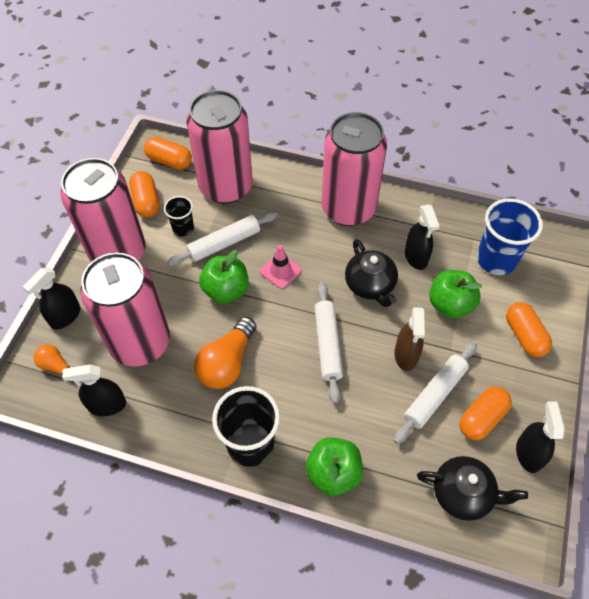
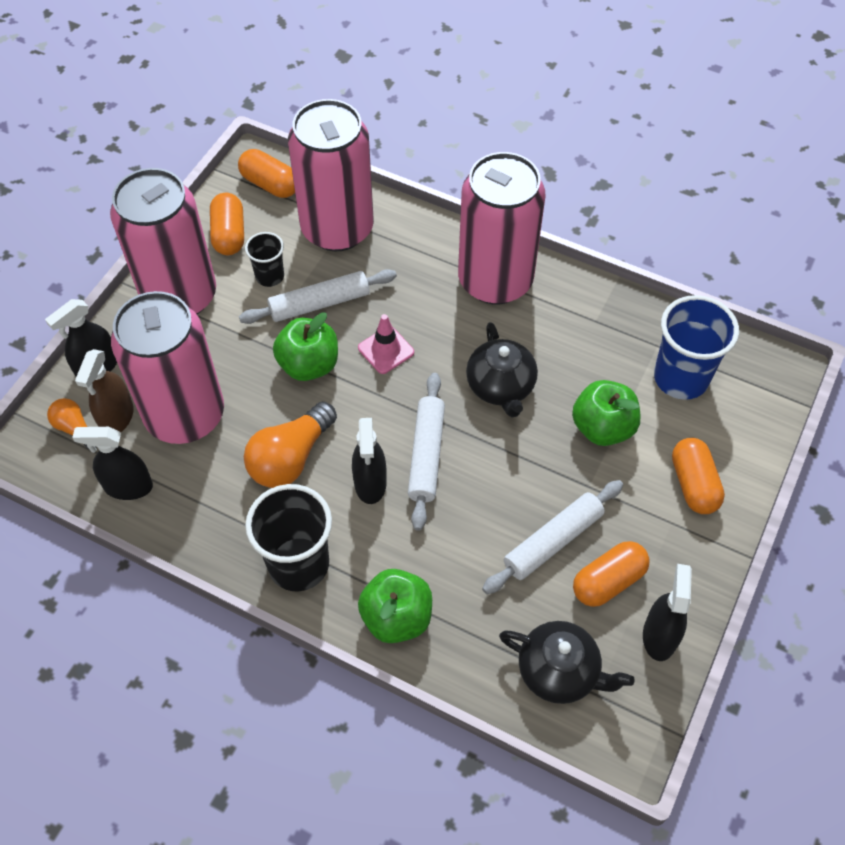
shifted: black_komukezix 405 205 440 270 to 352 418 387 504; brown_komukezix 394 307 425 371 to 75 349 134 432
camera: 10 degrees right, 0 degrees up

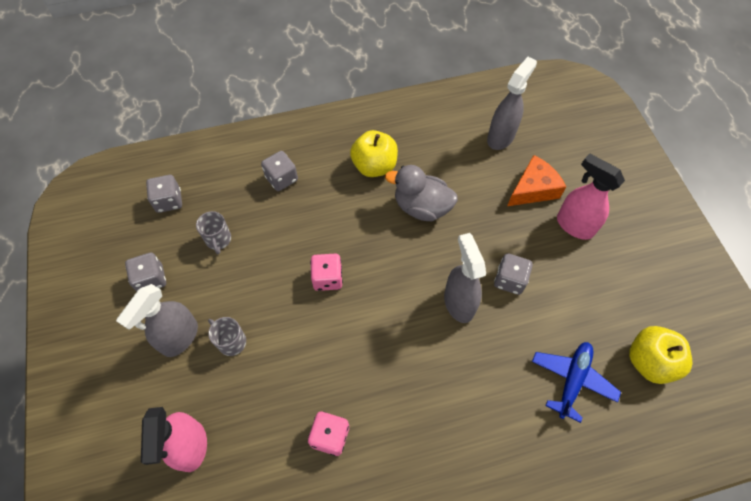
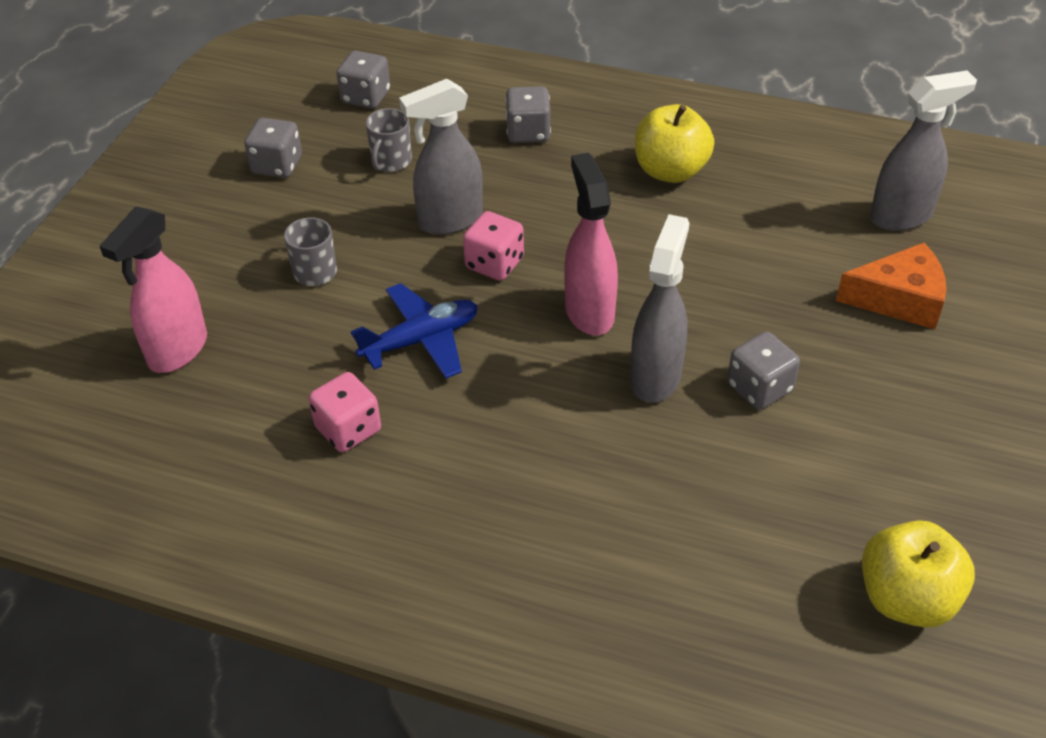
gone: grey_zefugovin 385 165 458 221
shifted: pink_komukezix 557 153 625 240 to 564 153 618 335; grey_komukezix 116 284 198 357 to 399 79 483 235; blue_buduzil 532 342 621 423 to 351 283 478 379
camera: 35 degrees right, 15 degrees down

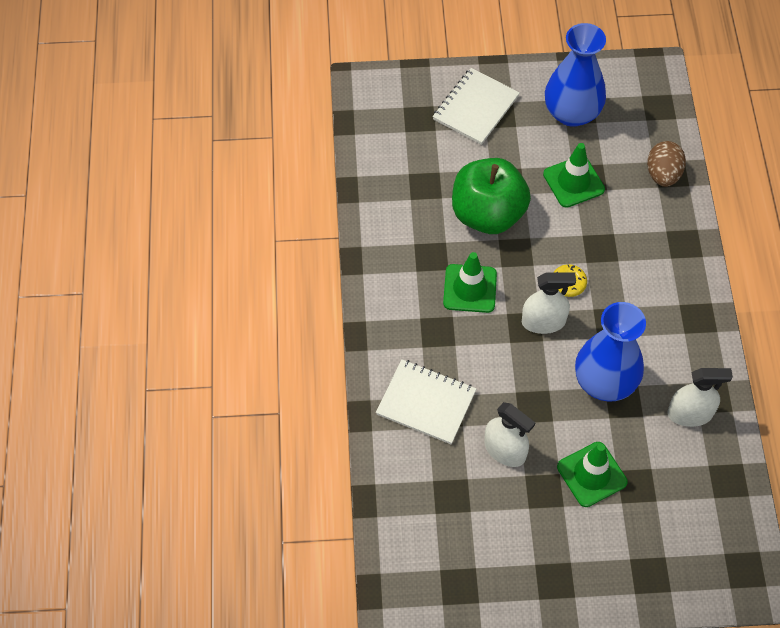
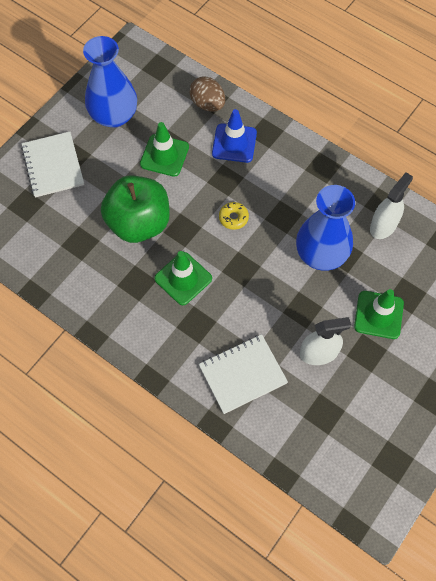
gone: white_komukezix 522 272 576 334
new: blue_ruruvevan 212 109 257 163
camera: 50 degrees left, 5 degrees up

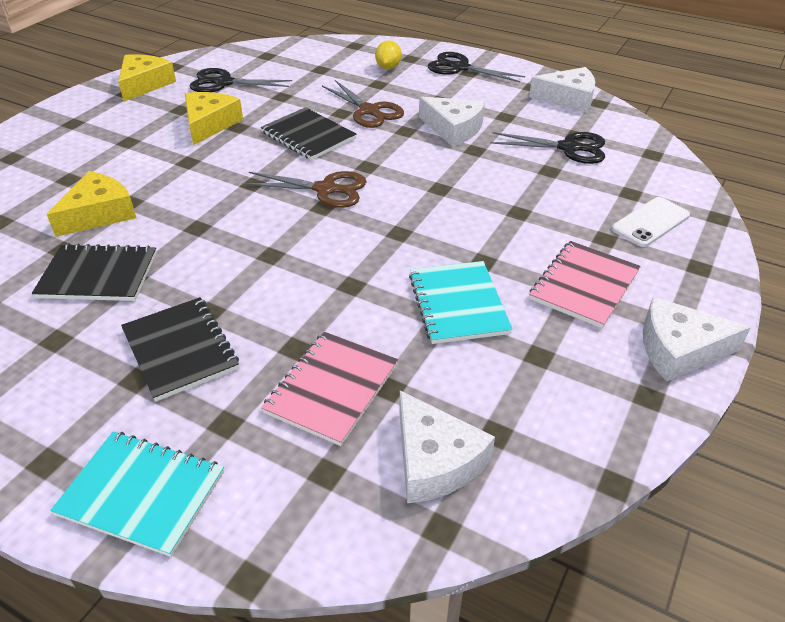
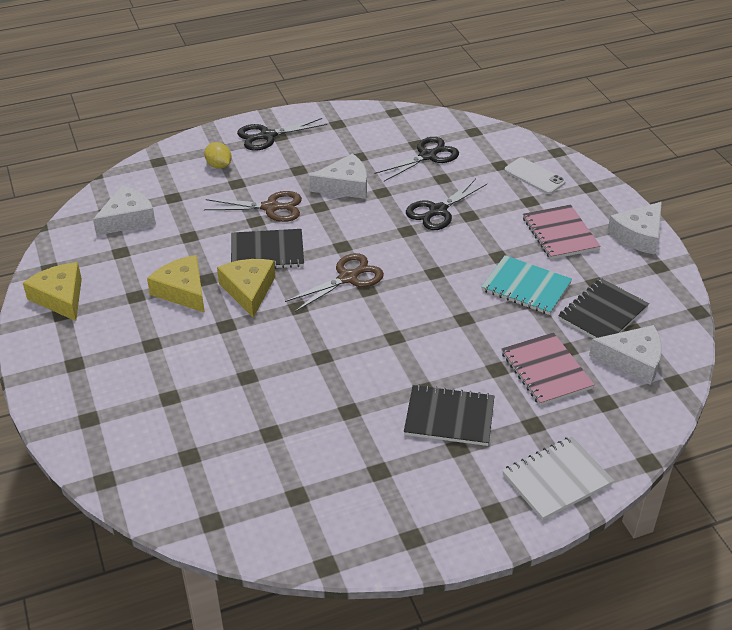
shifted: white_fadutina 529 67 595 113 to 93 185 156 236; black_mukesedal 190 68 292 92 to 406 179 487 230; yellow_fadutina 47 171 136 237 to 217 259 275 318; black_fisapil 32 243 157 301 to 558 278 649 339
repainted: turquoise_fisapil 50 431 224 557 to white_fisapil 502 436 614 520
rotated: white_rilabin 612 197 690 247 = 504 157 566 194 45 degrees counterclockwise
camera: 50 degrees left, 0 degrees up

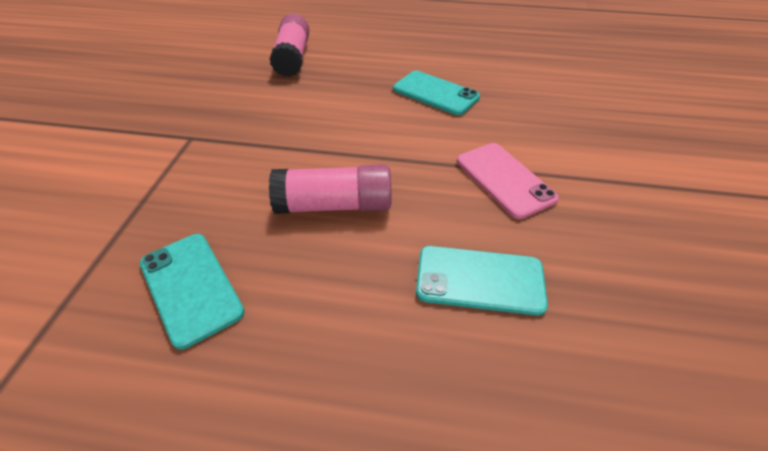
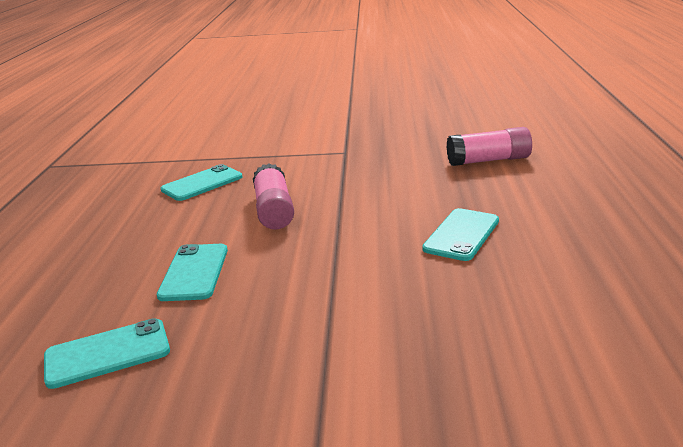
gone: pink_rilabin 457 143 559 219
new: turquoise_rilabin 44 318 170 389
camera: 85 degrees right, 20 degrees down

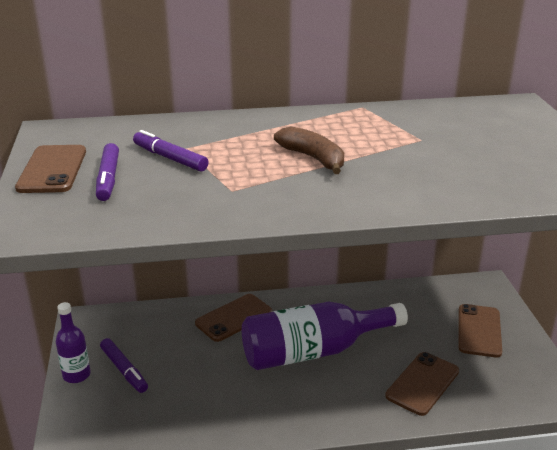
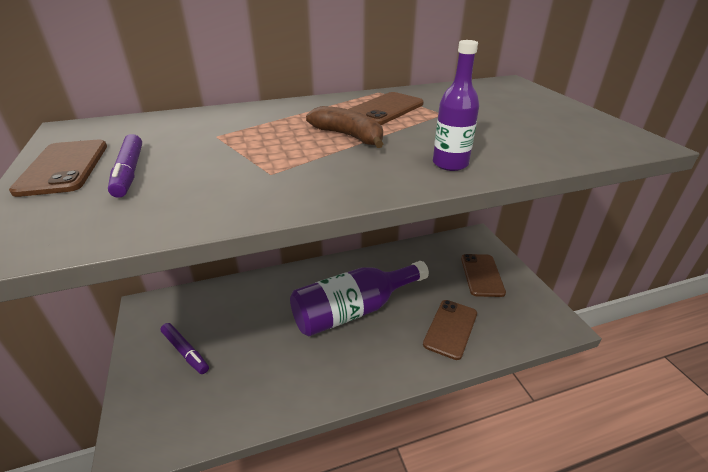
gone: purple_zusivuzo 133 130 208 172
shifted: brown_rilabin 195 294 272 342 to 348 92 424 125; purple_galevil 56 302 90 383 to 433 40 479 171
camera: 10 degrees left, 5 degrees up

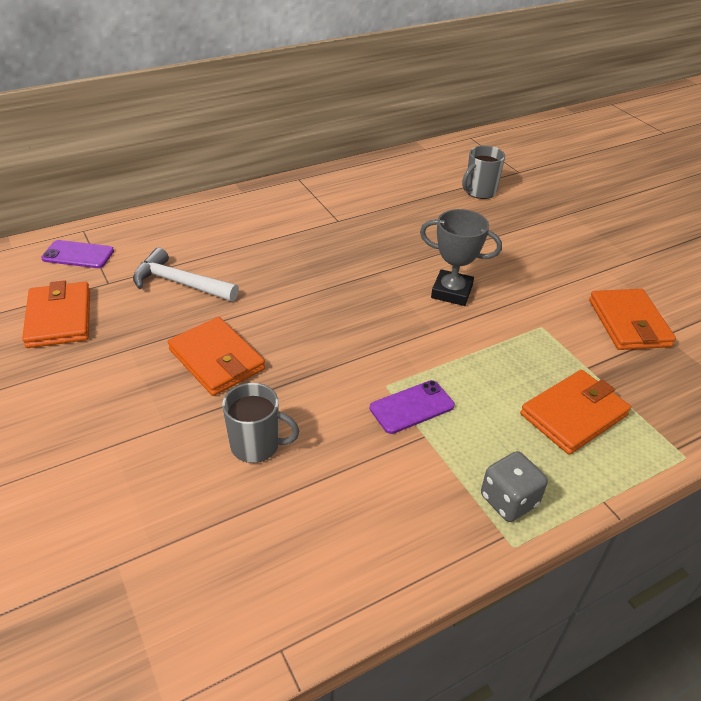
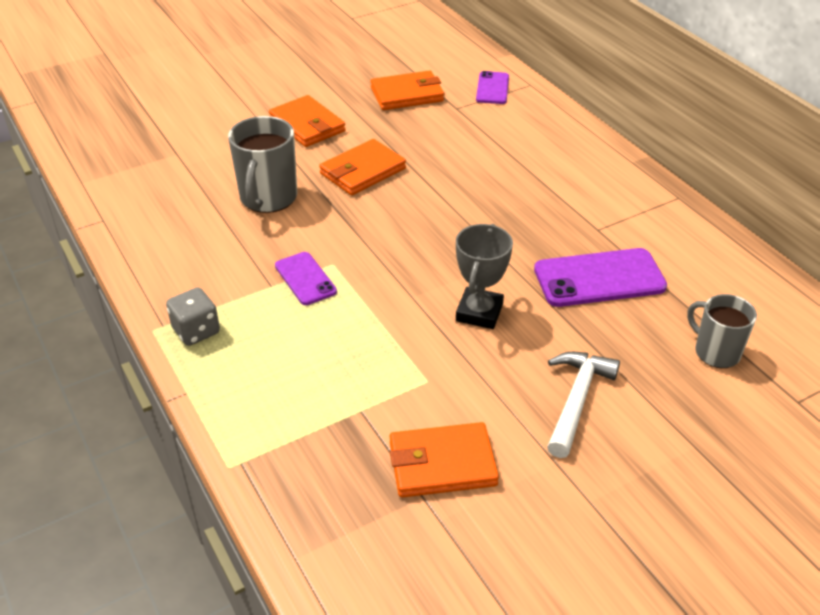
new: purple_rilabin 534 248 667 307
shifted: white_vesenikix 133 248 239 301 to 547 352 620 458; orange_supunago 520 370 631 455 to 269 95 346 147
scaled: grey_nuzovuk 222 383 299 463 = 228 116 297 213 x1.53
camera: 90 degrees right, 0 degrees up

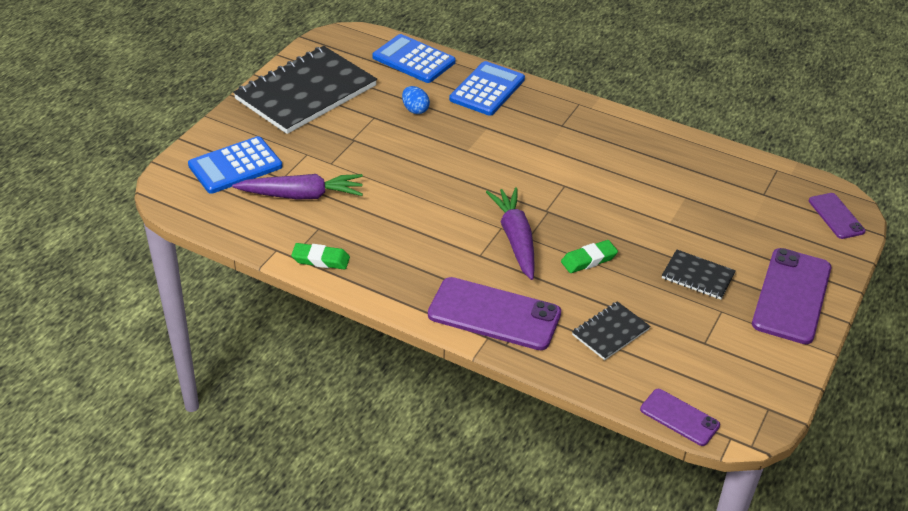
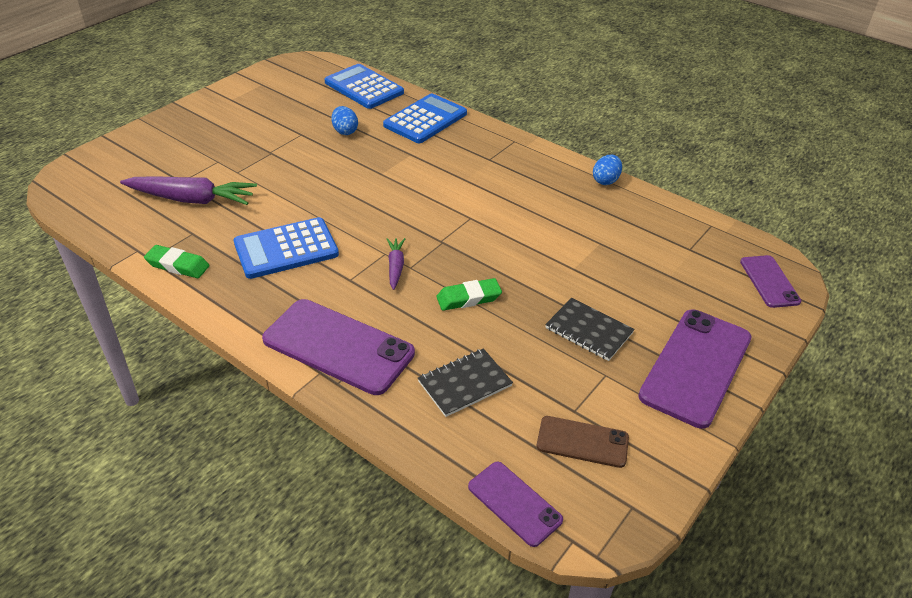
gone: black_fisapil 233 46 377 134
new: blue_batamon 593 155 622 185; brown_rilabin 537 416 629 468
shifted: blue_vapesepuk 188 136 282 194 to 234 217 339 279
scaled: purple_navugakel 486 187 535 280 = 387 238 405 290 x0.52
camera: 10 degrees right, 0 degrees up

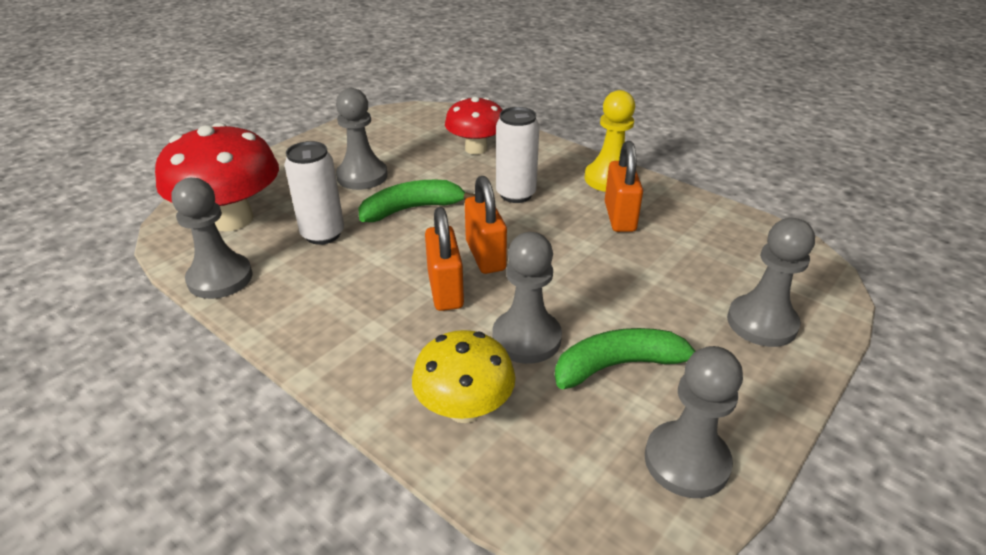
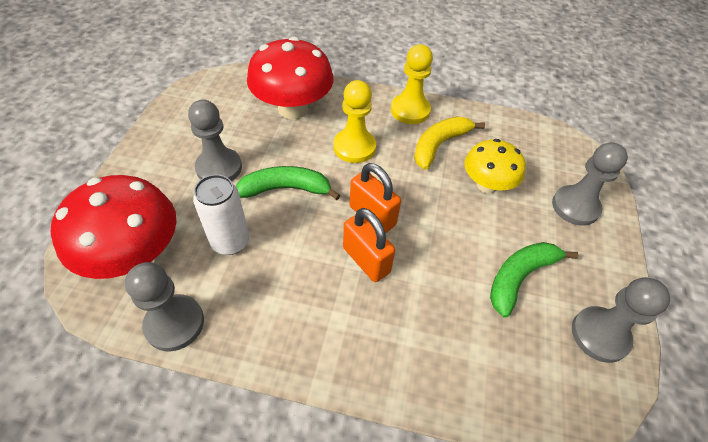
gone: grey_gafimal 492 232 562 364
shifted: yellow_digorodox 412 330 515 423 to 464 139 526 193
swapped: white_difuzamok 496 107 539 203 to yellow_gafimal 333 80 376 163; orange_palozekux 605 141 643 232 to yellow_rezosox 414 117 485 170
rotated: green_rezosox 358 180 475 222 = 236 166 341 200 45 degrees clockwise
scaled: red_digorodox 445 97 502 155 = 247 37 334 120 x1.57
camera: 30 degrees left, 15 degrees up

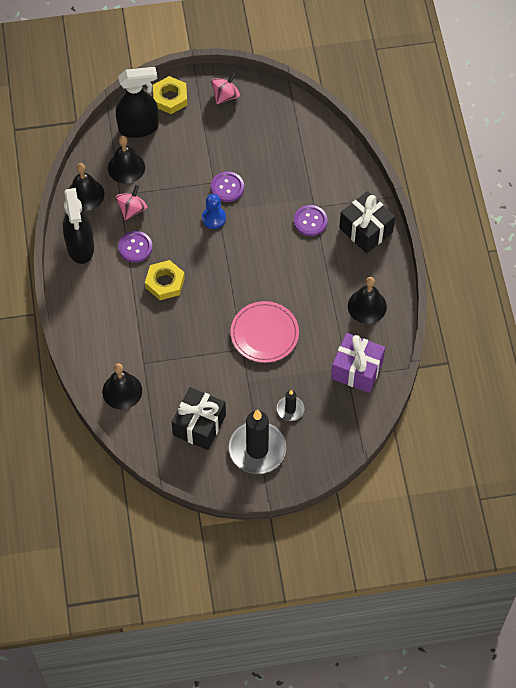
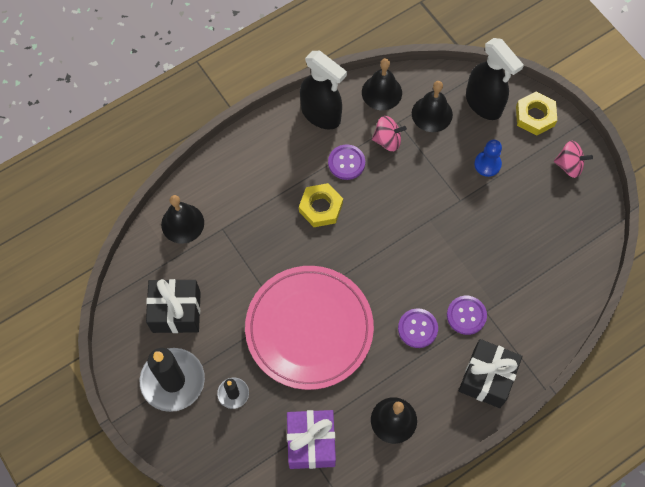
shifted: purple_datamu 211 171 244 202 to 398 308 438 348; blue_gafimal 202 194 226 229 to 474 140 502 177
rotated: black_komukezix 63 188 94 264 = 300 51 347 130 105 degrees counterclockwise
scaled: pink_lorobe 231 301 299 363 = 245 266 374 390 x1.64
camera: 65 degrees right, 5 degrees up

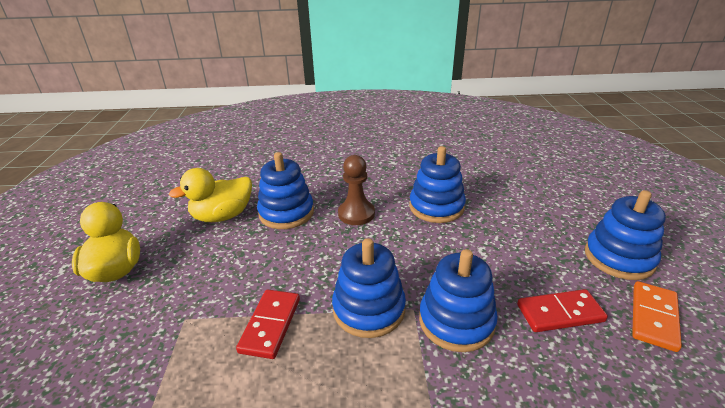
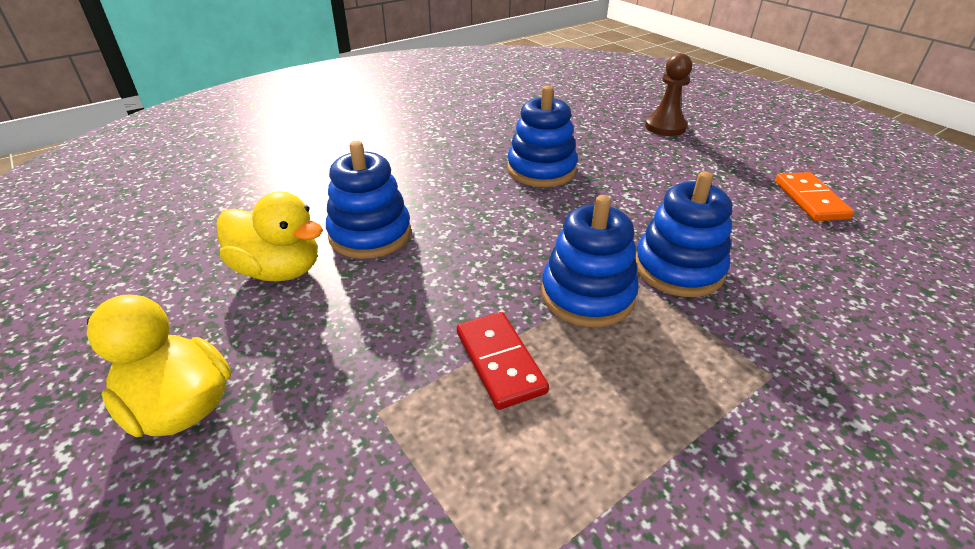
gone: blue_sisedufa 585 190 666 280; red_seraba 517 289 608 332
shifted: brown_gafimal 338 155 375 225 to 645 53 692 136
rotated: yellow_zefugovin 169 168 252 222 = 217 191 323 281 90 degrees counterclockwise
camera: 35 degrees left, 5 degrees up

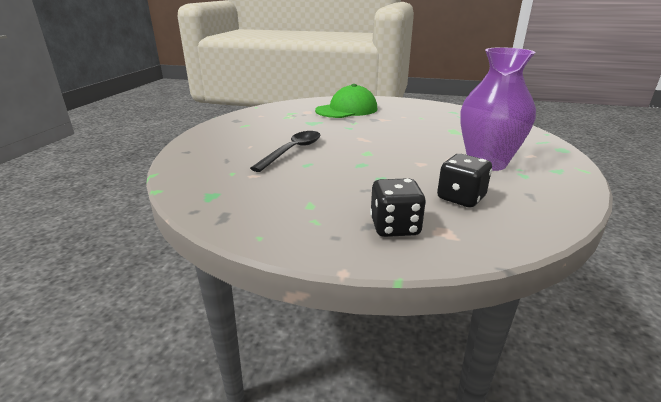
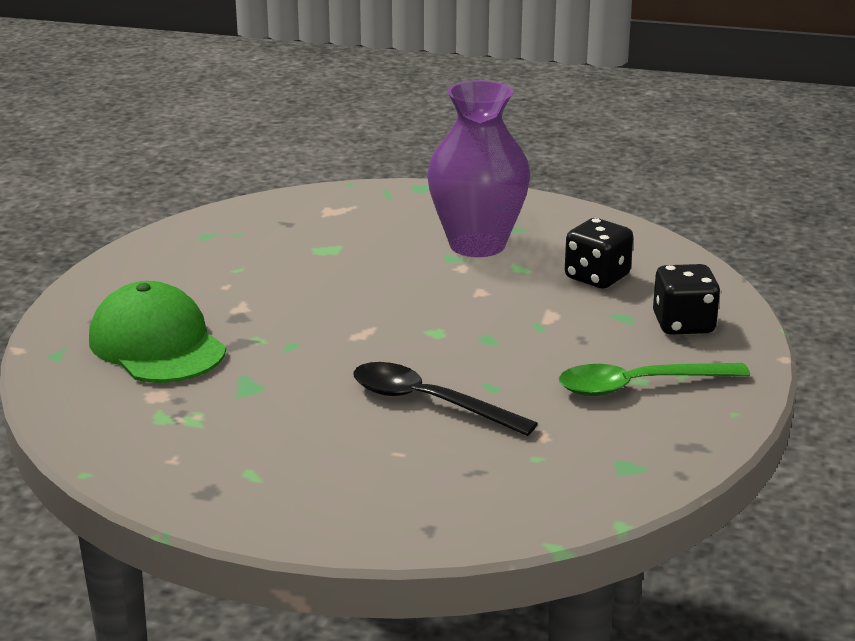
new: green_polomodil 559 363 750 396
camera: 90 degrees left, 0 degrees up

